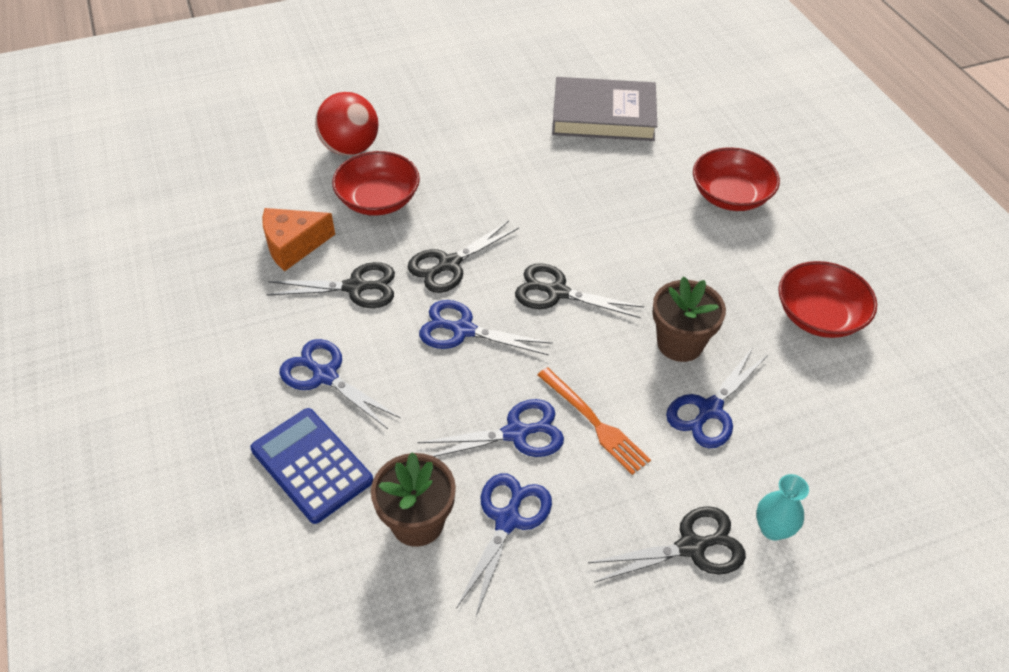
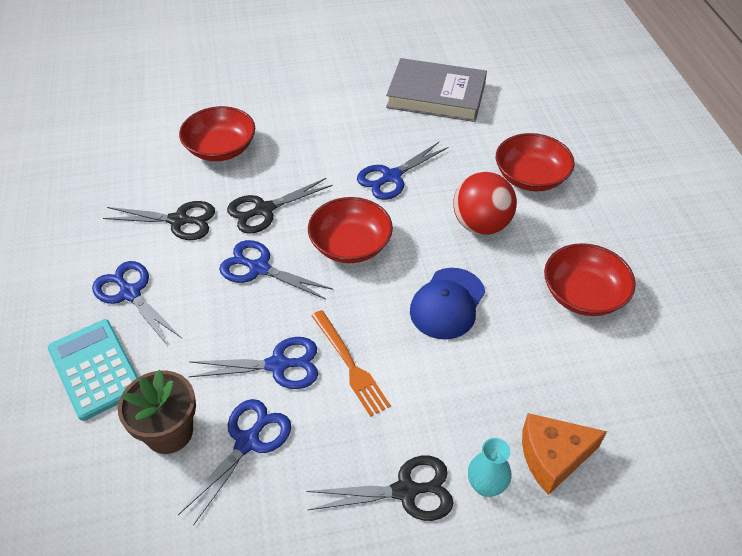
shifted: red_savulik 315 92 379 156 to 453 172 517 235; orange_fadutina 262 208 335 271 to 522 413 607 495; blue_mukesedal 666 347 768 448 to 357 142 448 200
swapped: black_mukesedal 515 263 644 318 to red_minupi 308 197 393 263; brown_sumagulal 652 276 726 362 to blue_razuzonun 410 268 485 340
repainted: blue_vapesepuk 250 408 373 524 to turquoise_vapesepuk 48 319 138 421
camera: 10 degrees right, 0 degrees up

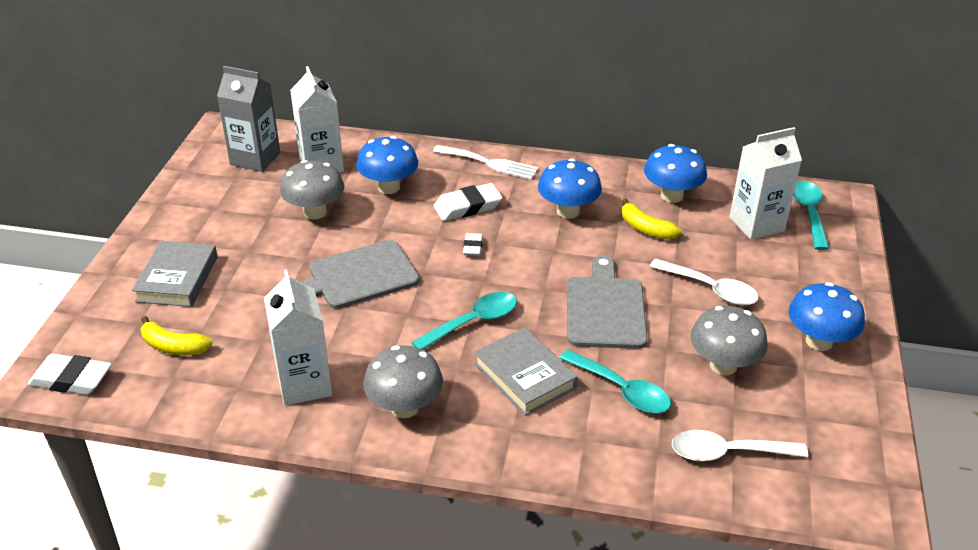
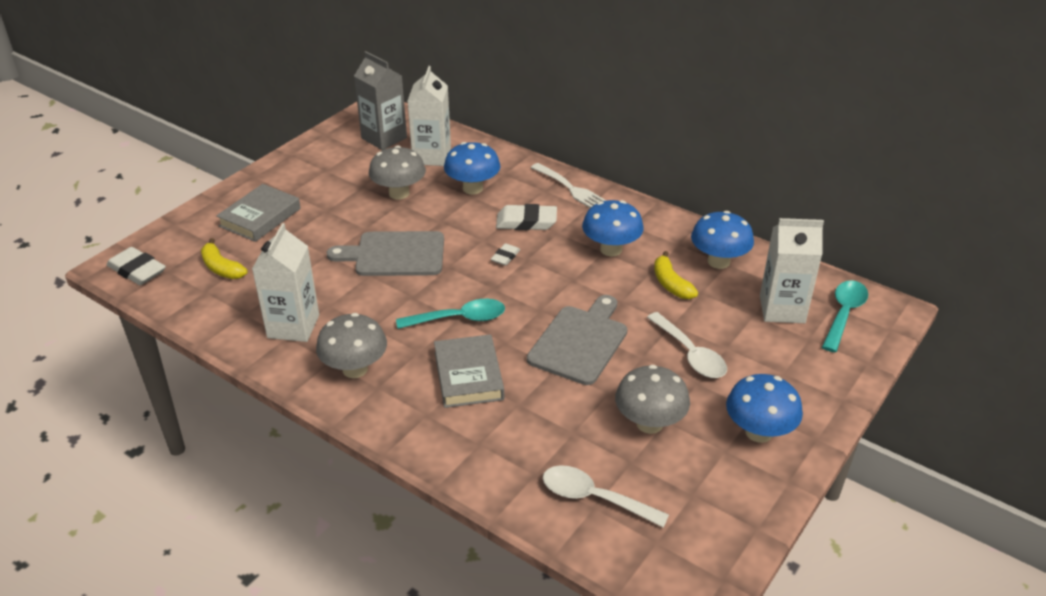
gone: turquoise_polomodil 559 349 671 413
camera: 25 degrees right, 0 degrees up

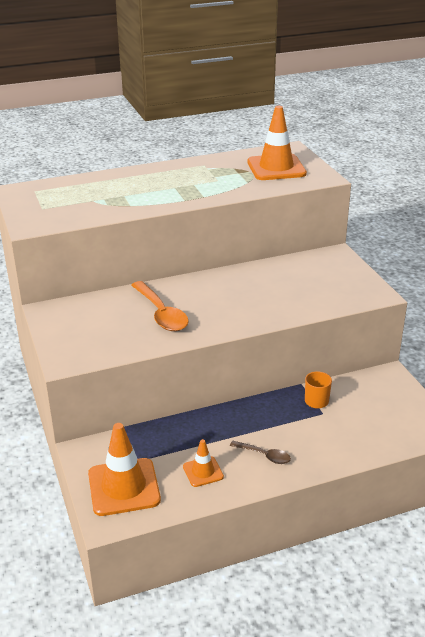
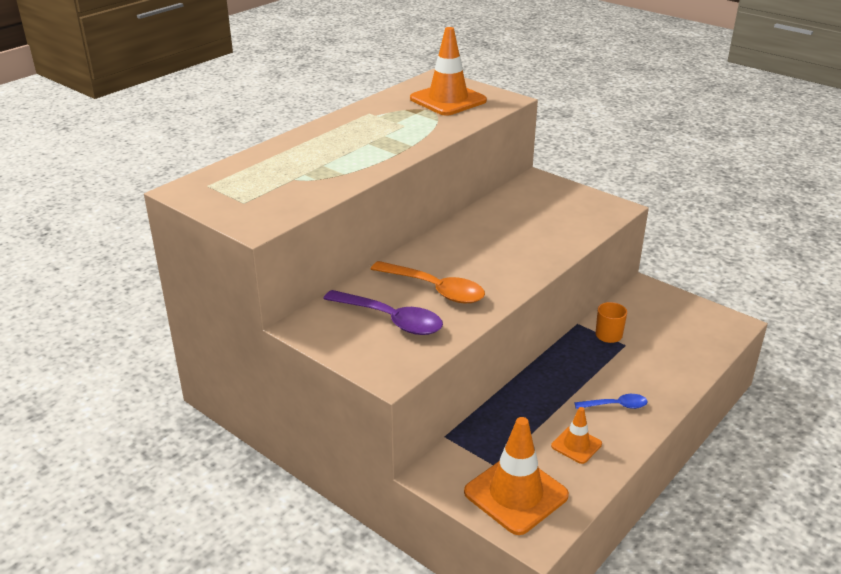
new: purple_polomodil 323 290 443 335
repainted: brown_polomodil 230 441 291 464 to blue_polomodil 574 394 648 409
camera: 30 degrees left, 0 degrees up

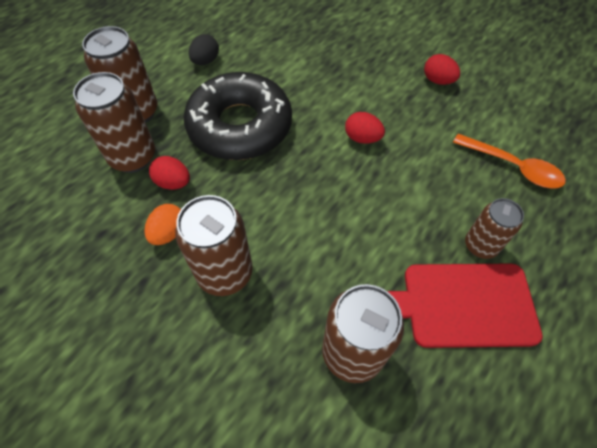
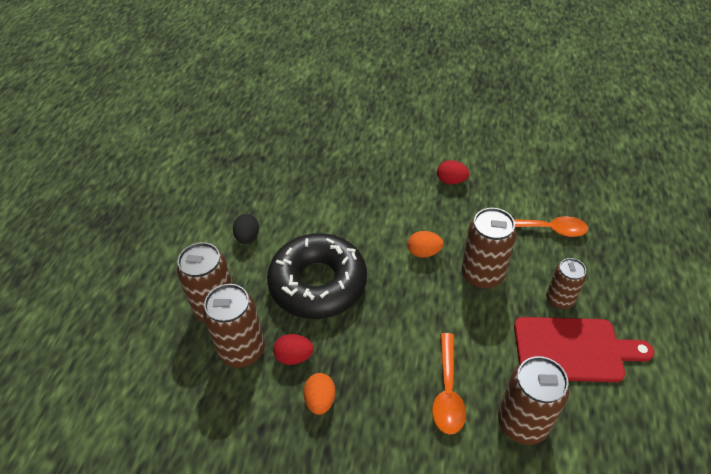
new: orange_polomodil 432 333 466 435
shifted: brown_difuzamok 175 195 253 296 to 461 208 517 289
repainted: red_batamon 345 112 385 144 to orange_batamon 408 231 444 258
rotated: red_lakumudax 388 264 543 348 = 514 317 654 382 150 degrees counterclockwise
camera: 25 degrees left, 10 degrees down

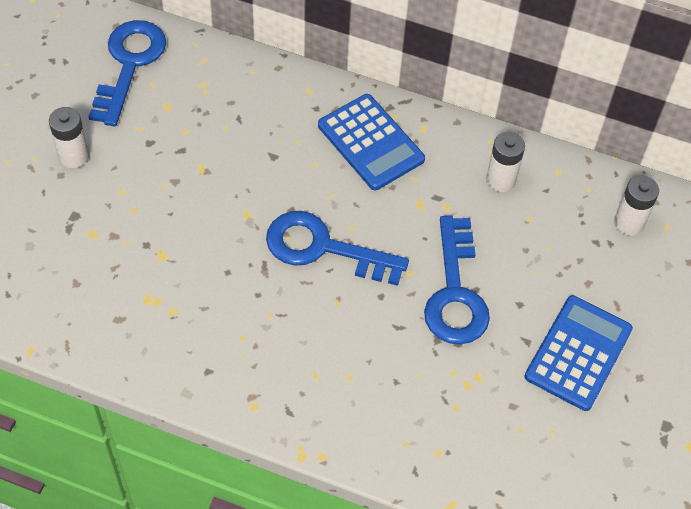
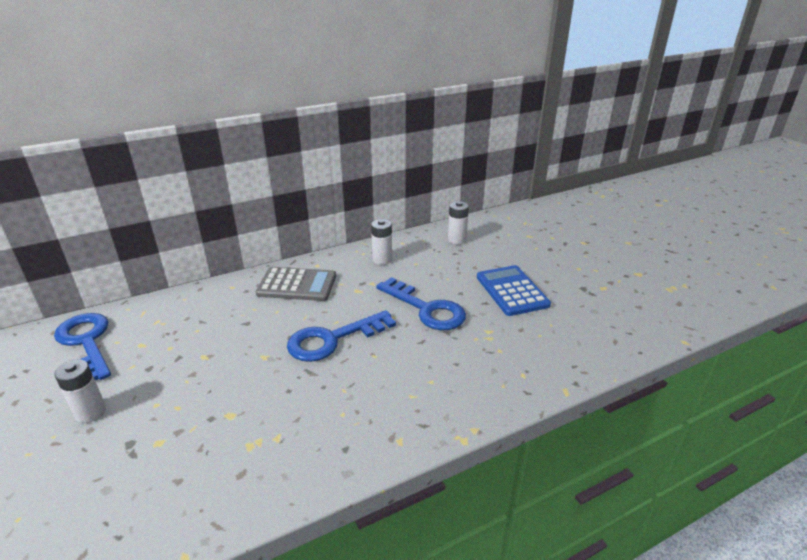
repainted: blue_vapesepuk 318 94 425 190 to grey_vapesepuk 256 267 336 301
camera: 45 degrees left, 25 degrees down

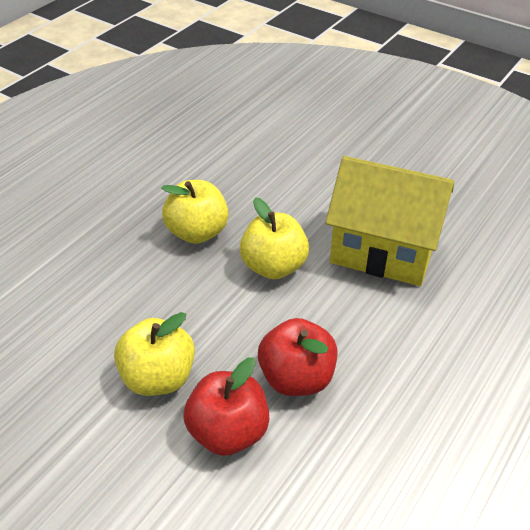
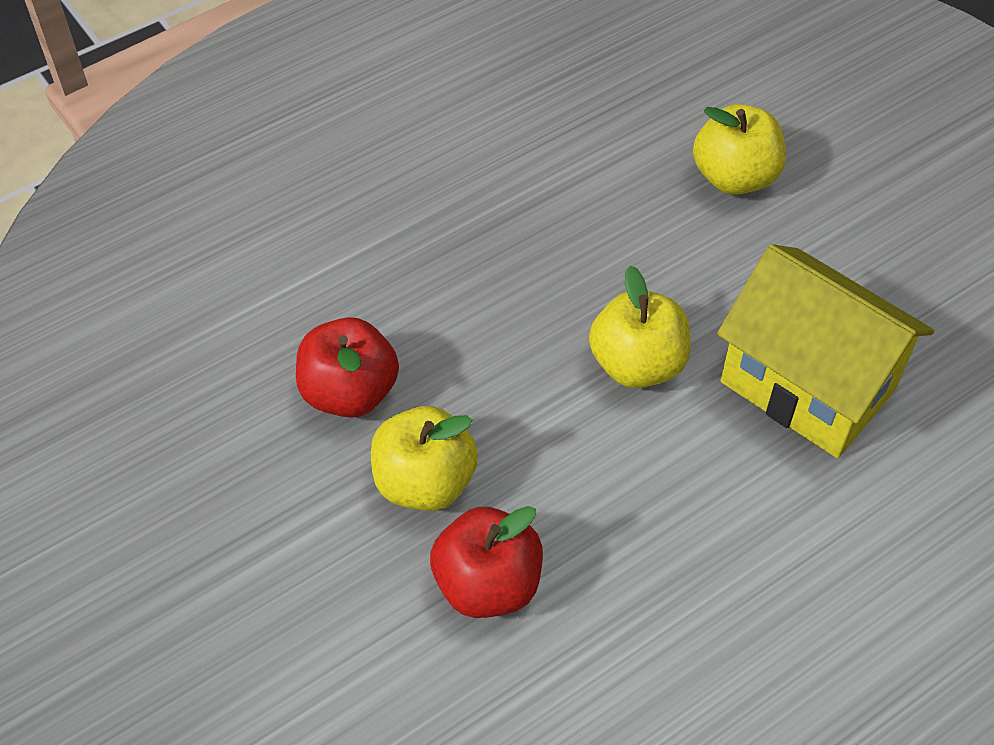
shifted: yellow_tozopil 162 180 229 244 to 693 104 786 195; red_tozopil 258 318 337 396 to 296 317 399 418
camera: 20 degrees right, 10 degrees up

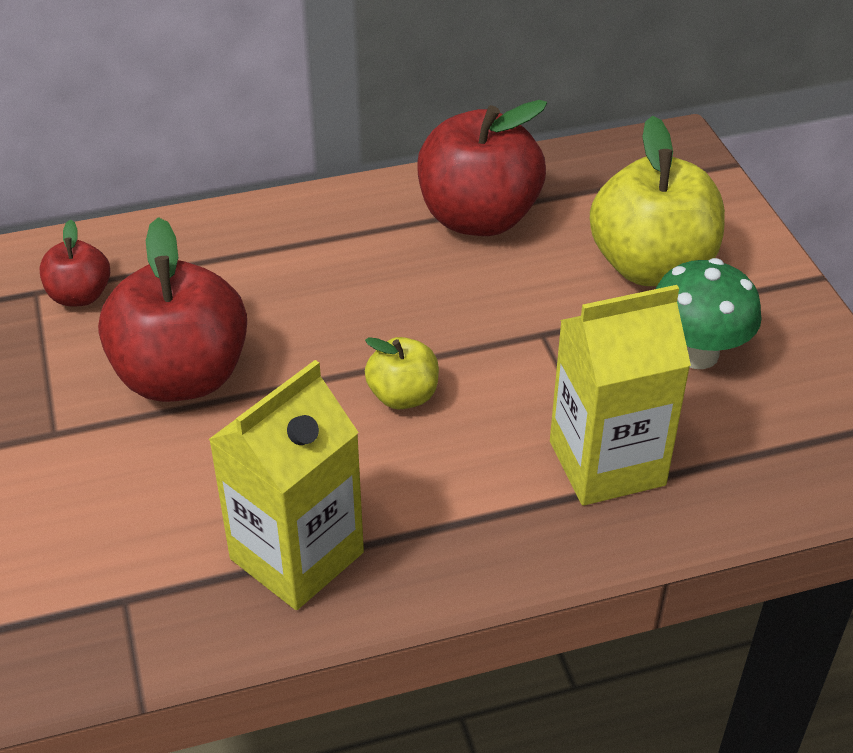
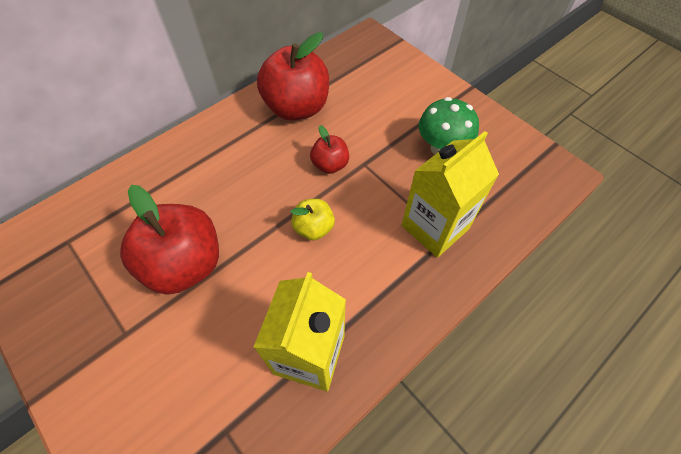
gone: yellow_tozopil 590 116 725 286
shifted: red_tozopil 39 220 110 307 to 310 125 349 174
camera: 25 degrees left, 15 degrees up

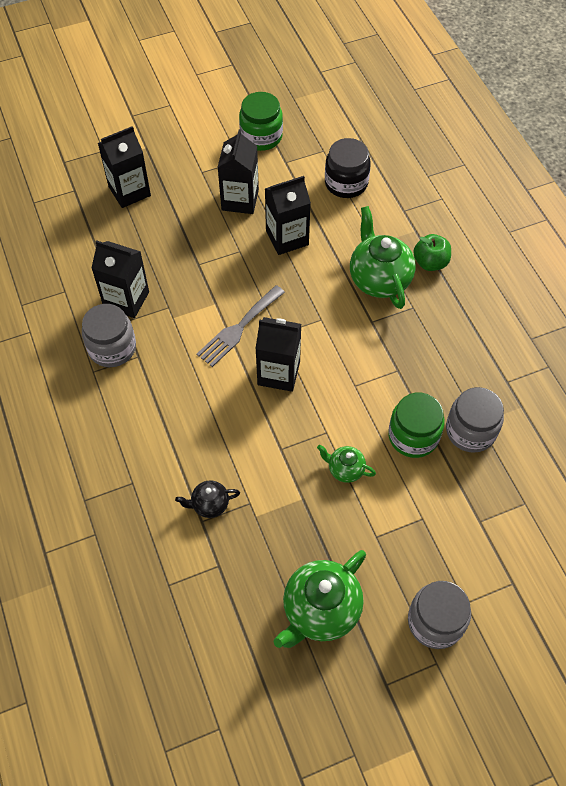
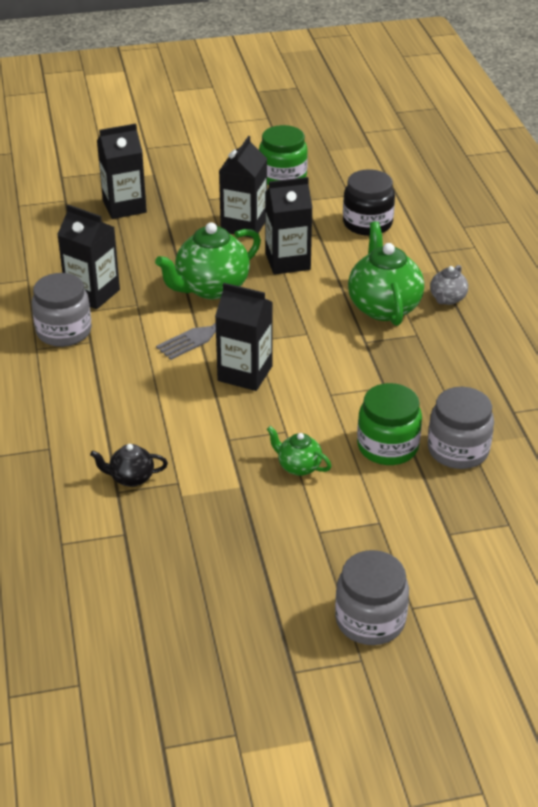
shifted: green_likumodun 274 550 366 648 to 155 222 261 299
swapped: green_tozopil 413 234 451 271 to grey_likumodun 430 265 468 305
camera: 10 degrees right, 20 degrees down

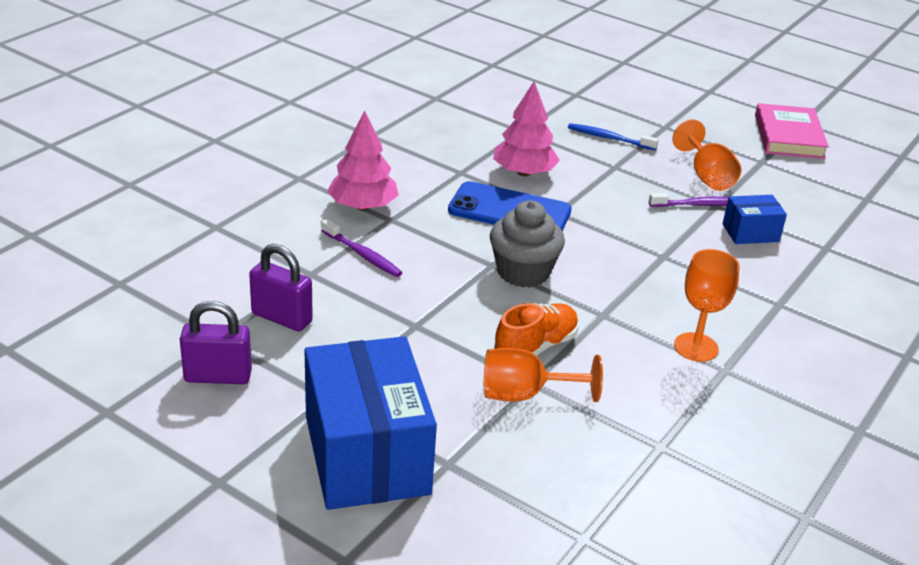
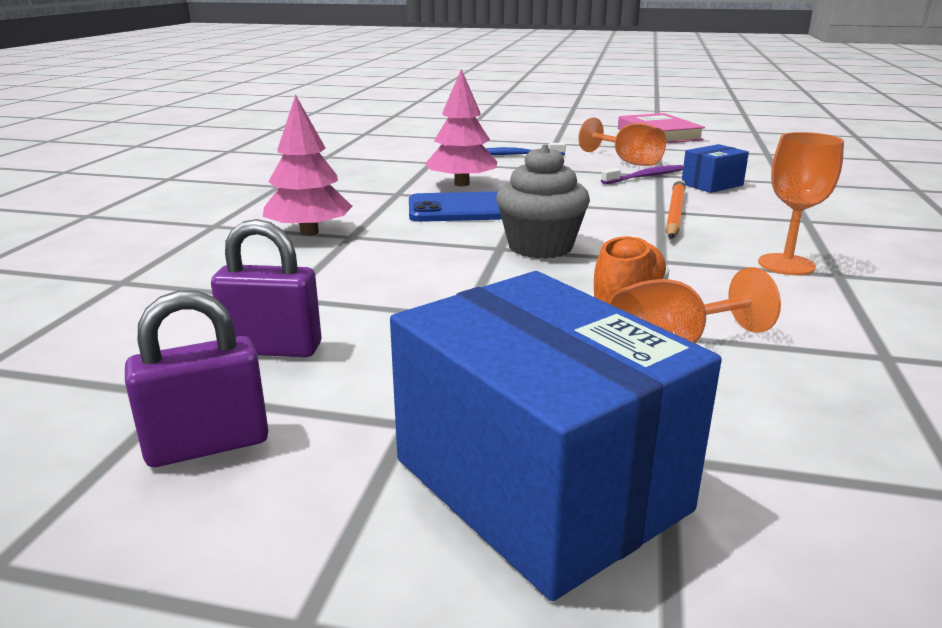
gone: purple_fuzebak 321 219 402 277
new: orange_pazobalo 665 180 685 239
camera: 20 degrees left, 10 degrees down

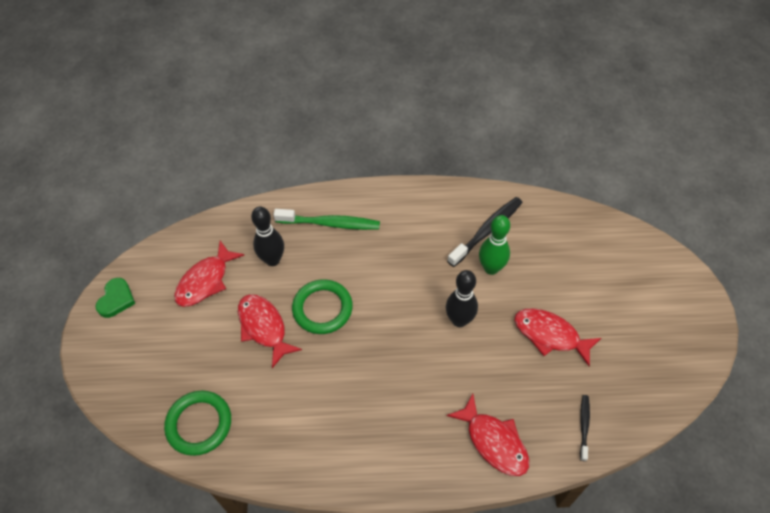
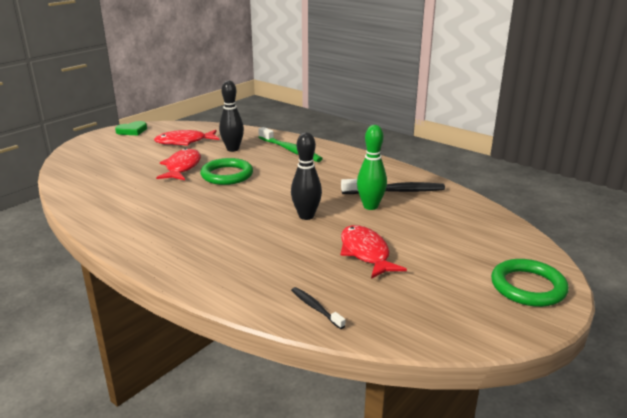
gone: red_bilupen 447 394 529 476
shifted: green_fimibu 164 391 231 456 to 491 259 569 307
rotated: black_fuzebak 580 395 590 461 = 291 287 346 329 90 degrees counterclockwise
camera: 40 degrees right, 30 degrees down

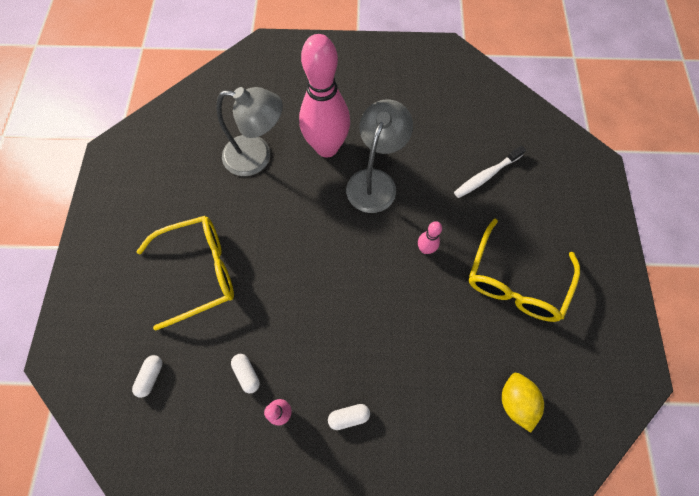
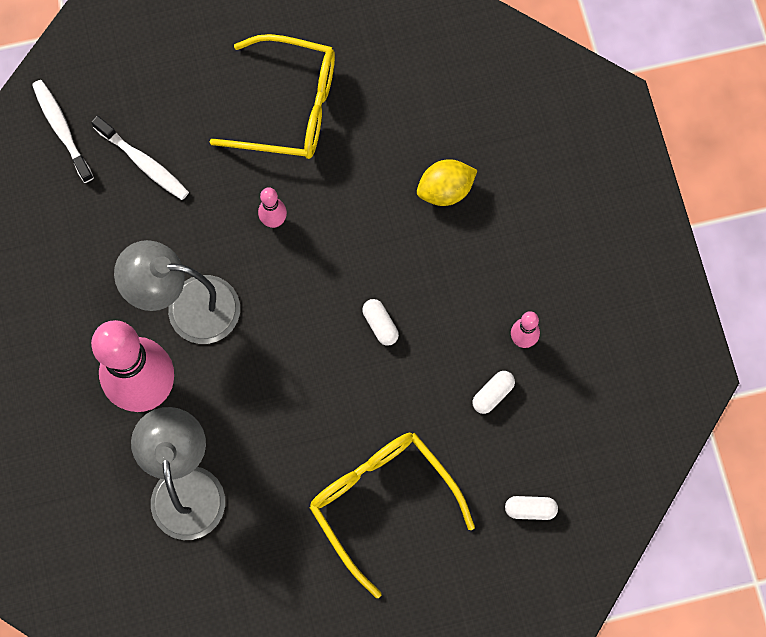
new: white_fuzebak 32 80 94 183
shifted: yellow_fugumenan 502 373 544 433 to 417 159 478 206; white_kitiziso 328 404 370 430 to 362 299 399 346
camera: 105 degrees left, 5 degrees up

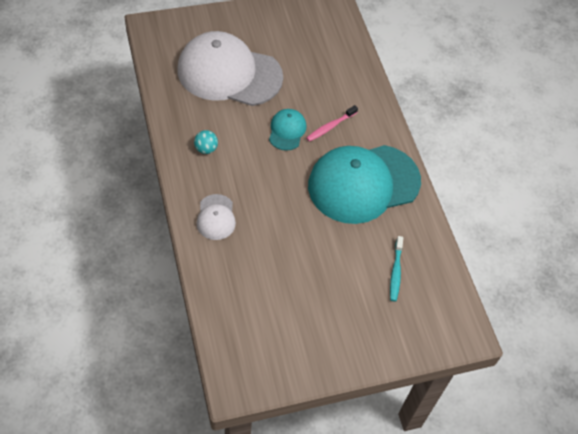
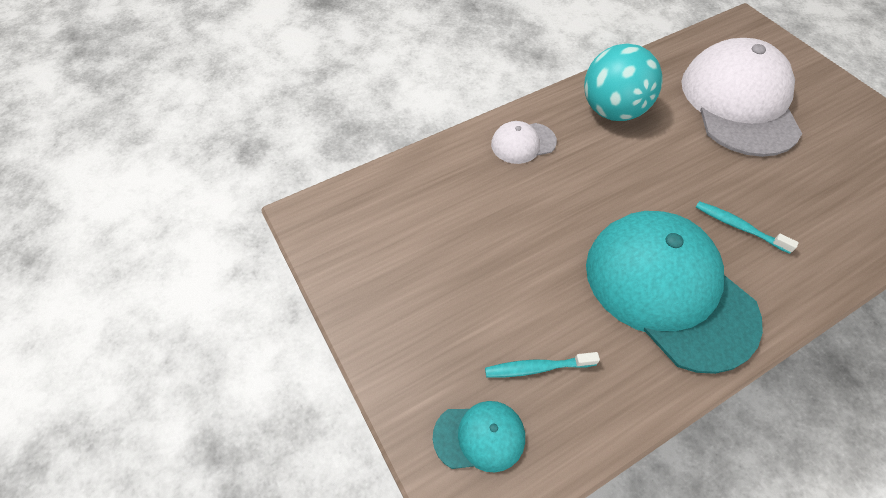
shifted: turquoise_razuzonun 269 109 306 151 to 433 401 525 472
repainted: pink_fuzebak 306 105 358 142 to turquoise_fuzebak 696 201 799 254
scaled: turquoise_savulik 194 130 218 154 = 584 43 663 121 x2.35
camera: 80 degrees right, 0 degrees up

